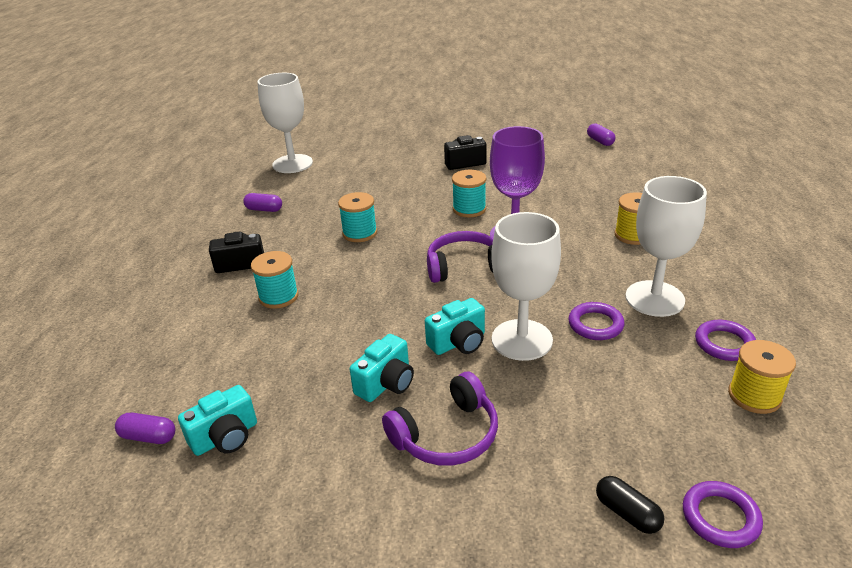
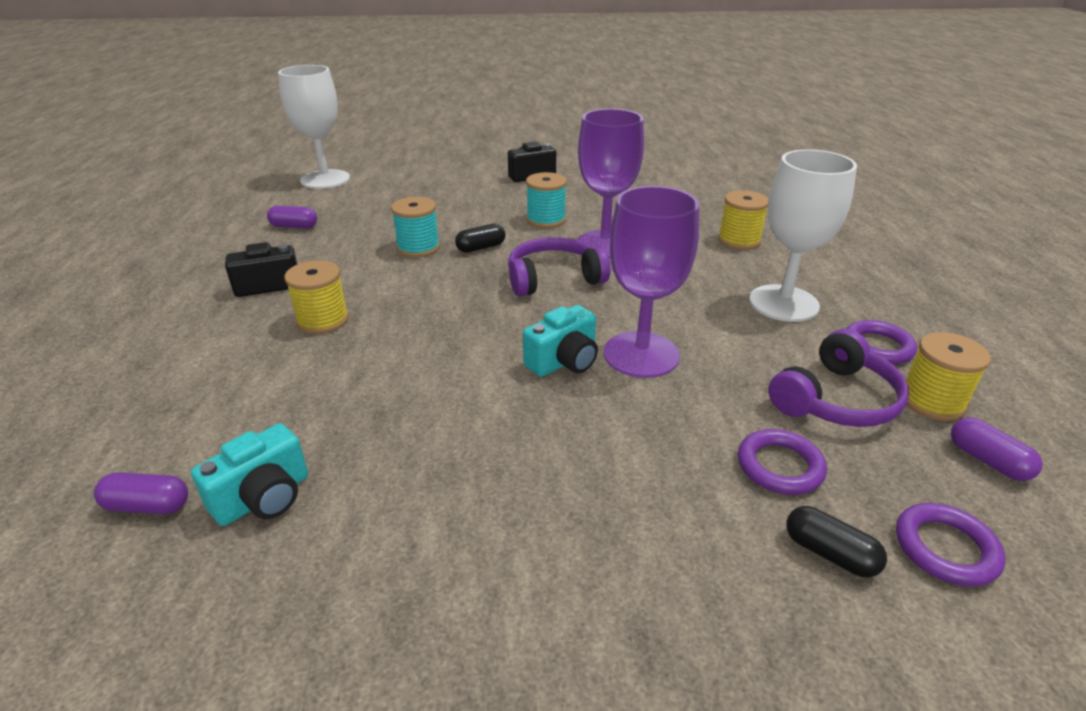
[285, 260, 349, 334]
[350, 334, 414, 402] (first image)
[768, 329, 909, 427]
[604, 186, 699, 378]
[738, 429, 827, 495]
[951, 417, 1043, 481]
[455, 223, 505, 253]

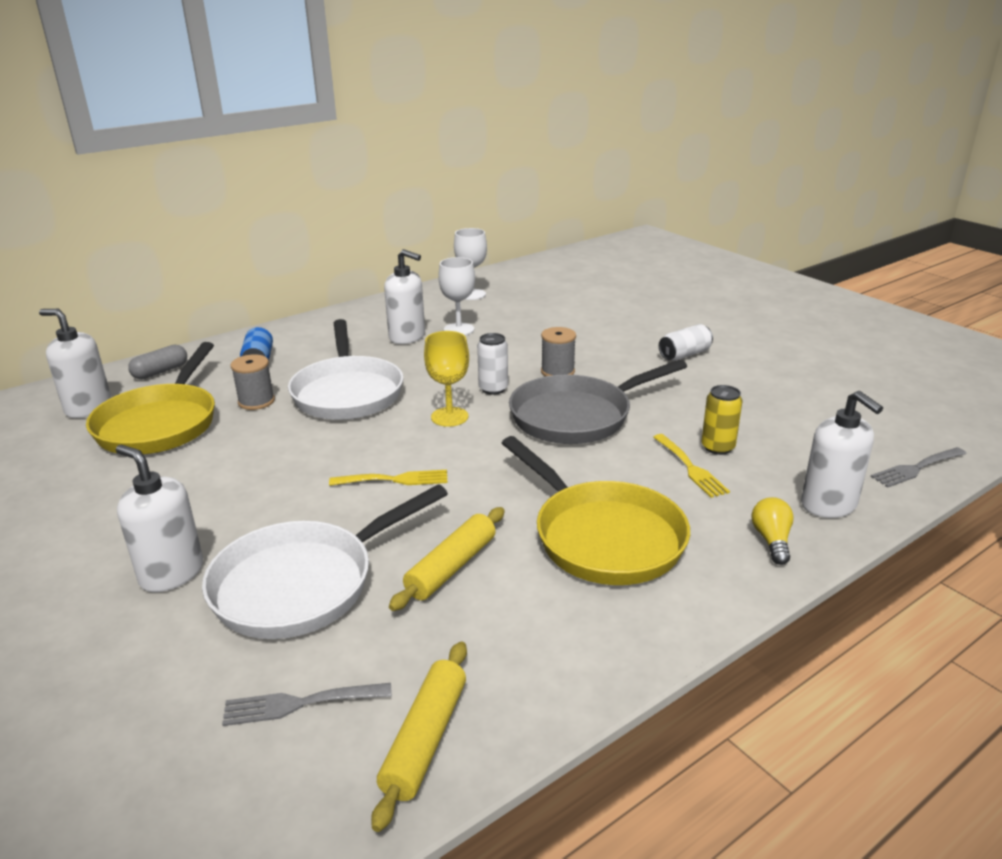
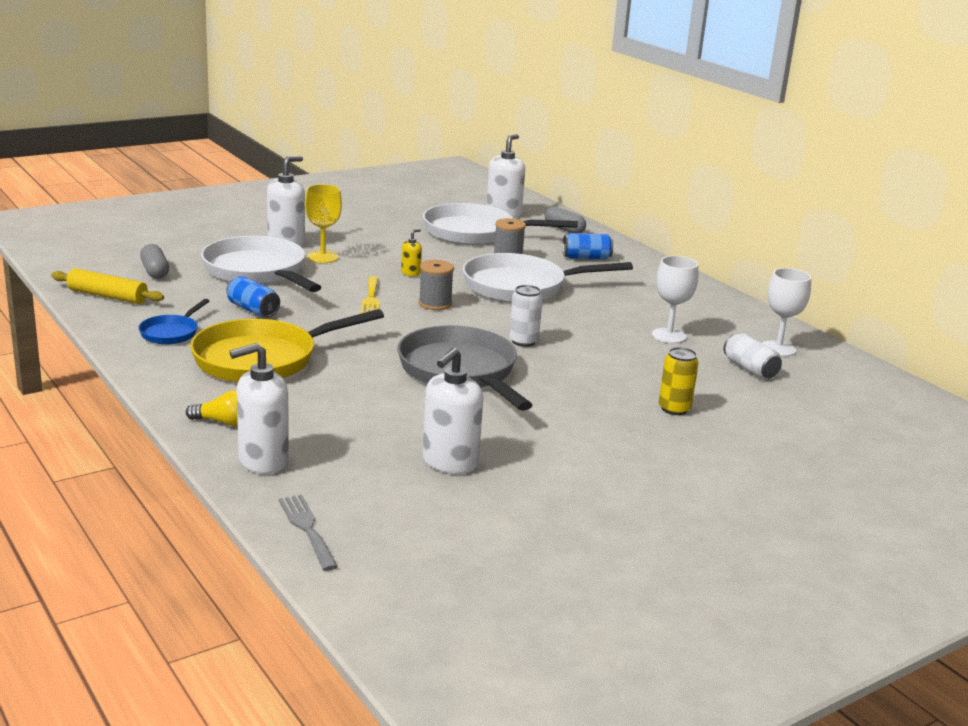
[423, 203, 578, 245]
[140, 244, 169, 279]
[422, 348, 483, 474]
[227, 276, 280, 317]
[305, 184, 342, 263]
[419, 260, 454, 310]
[653, 434, 730, 498] (first image)
[724, 333, 782, 379]
[659, 347, 699, 415]
[138, 299, 209, 345]
[401, 229, 422, 277]

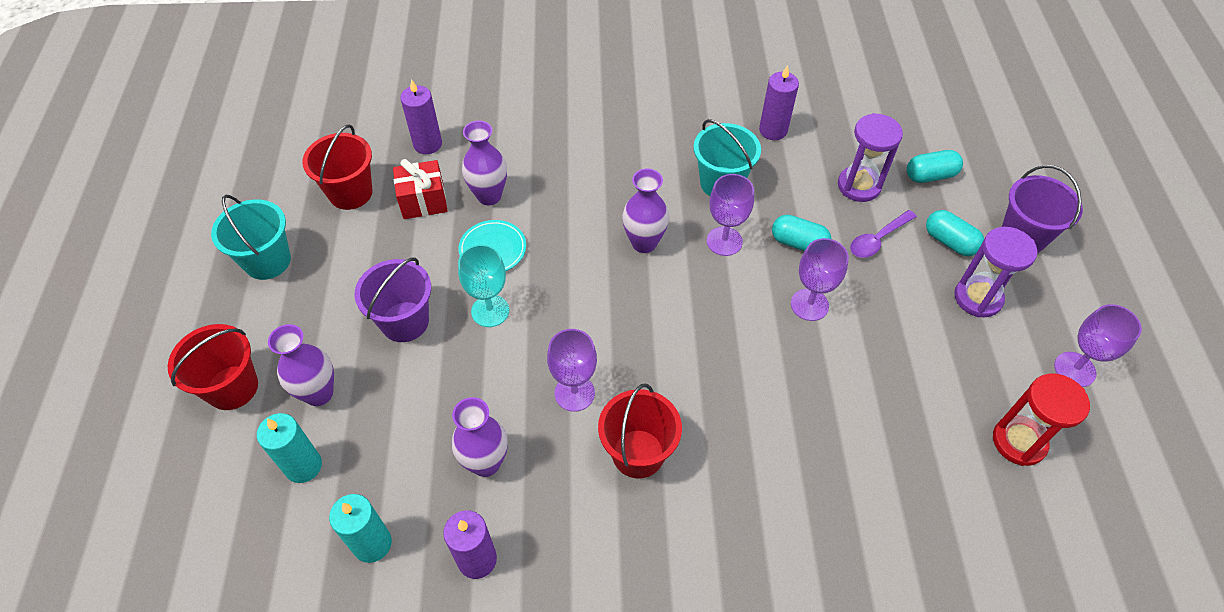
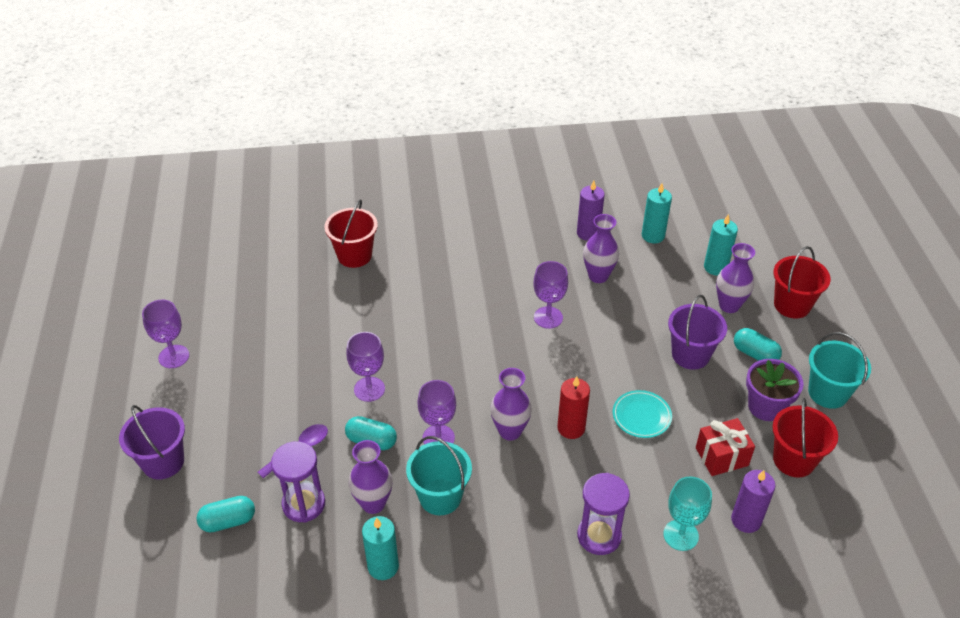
[663, 476, 712, 551]
[349, 440, 392, 514]
[324, 199, 378, 268]
[362, 516, 399, 580]
[734, 328, 782, 361]
[577, 473, 630, 555]
[993, 374, 1090, 466] (first image)
[557, 376, 590, 439]
[746, 359, 804, 421]

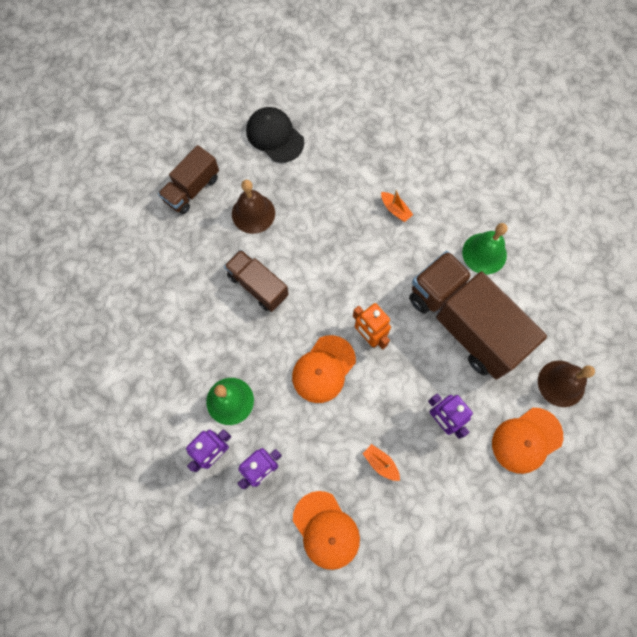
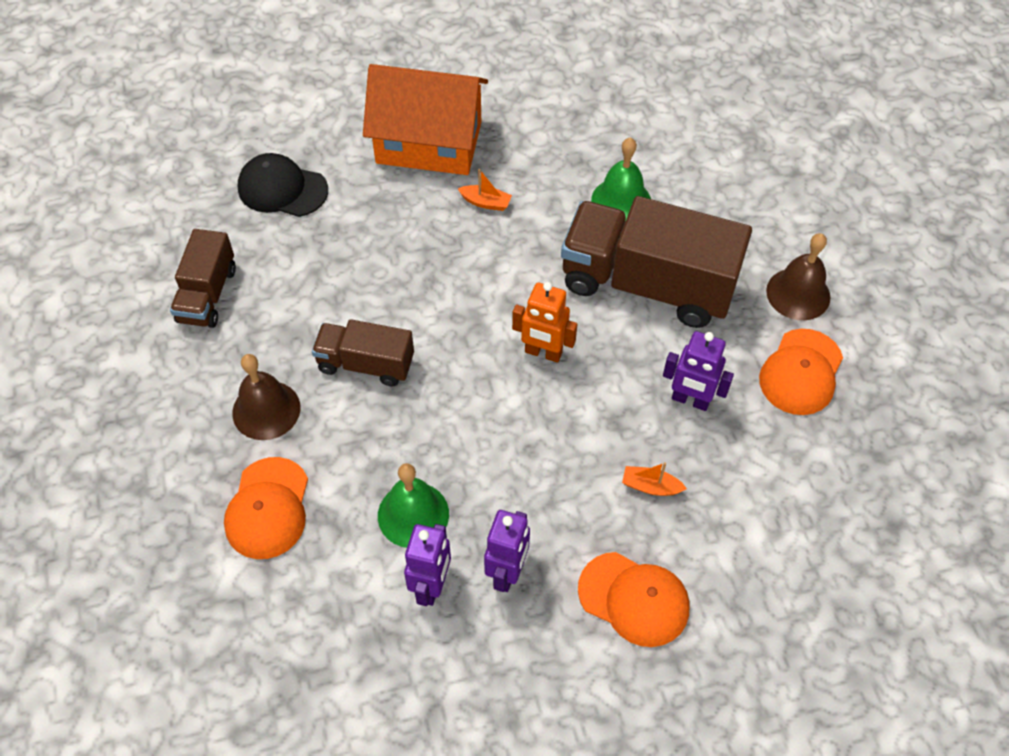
[232, 354, 301, 440]
[224, 457, 308, 559]
[363, 64, 488, 175]

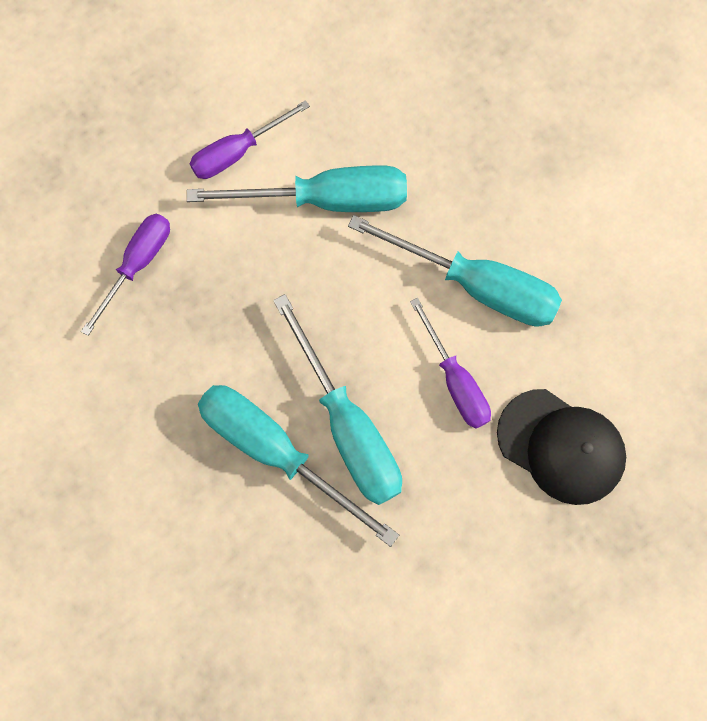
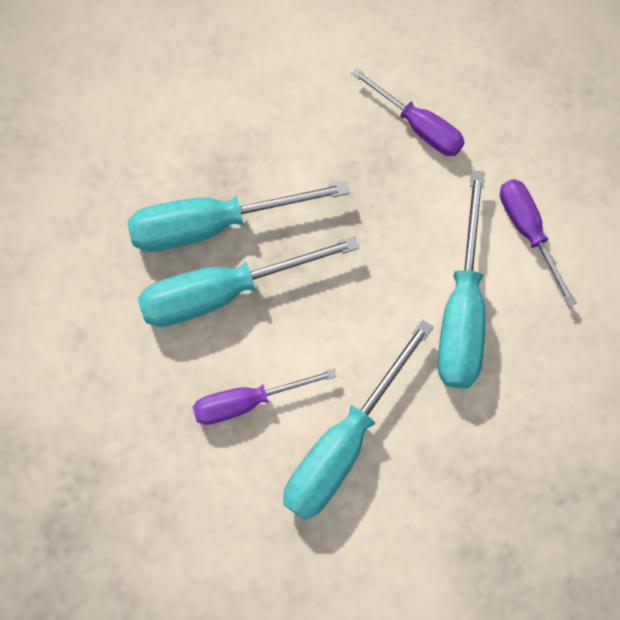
[128, 181, 349, 252]
[497, 389, 626, 505] (first image)

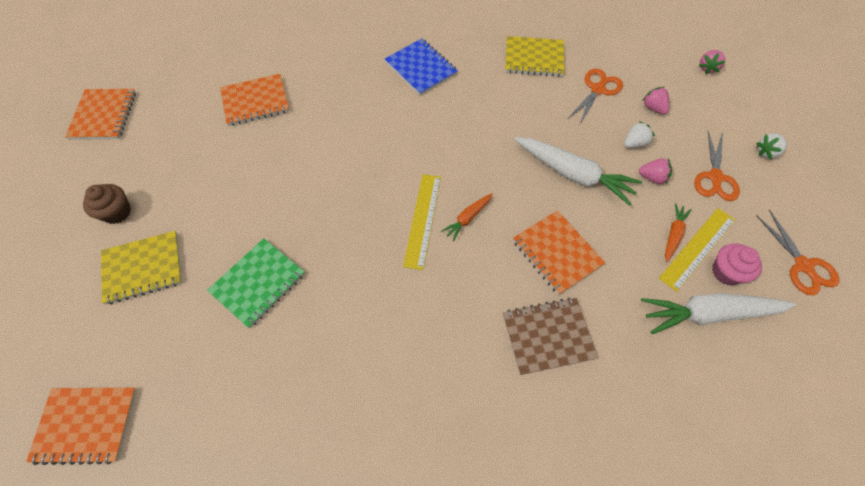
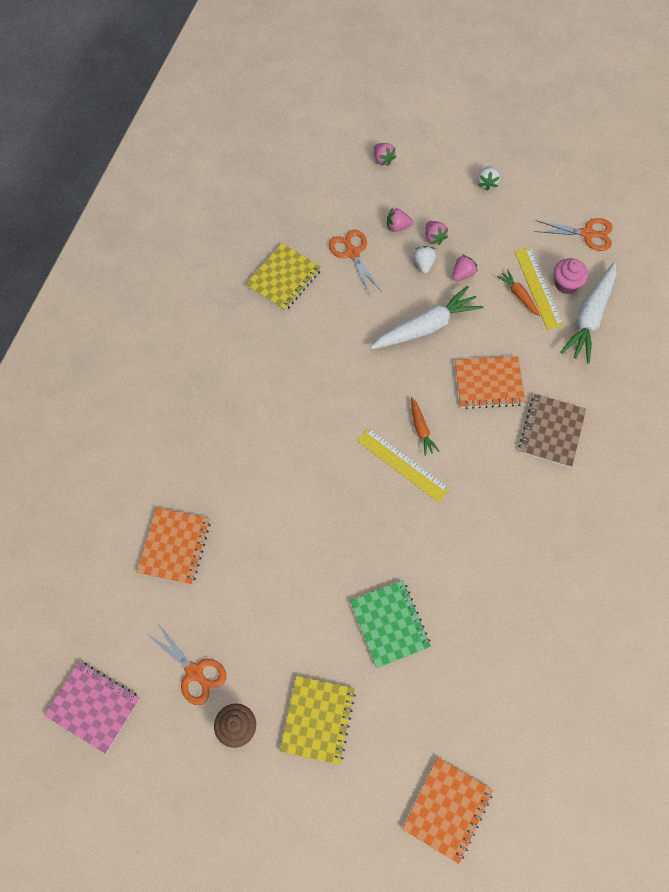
[44, 662, 140, 754]
[385, 38, 458, 95] (first image)
[147, 622, 226, 705]
[426, 221, 448, 245]

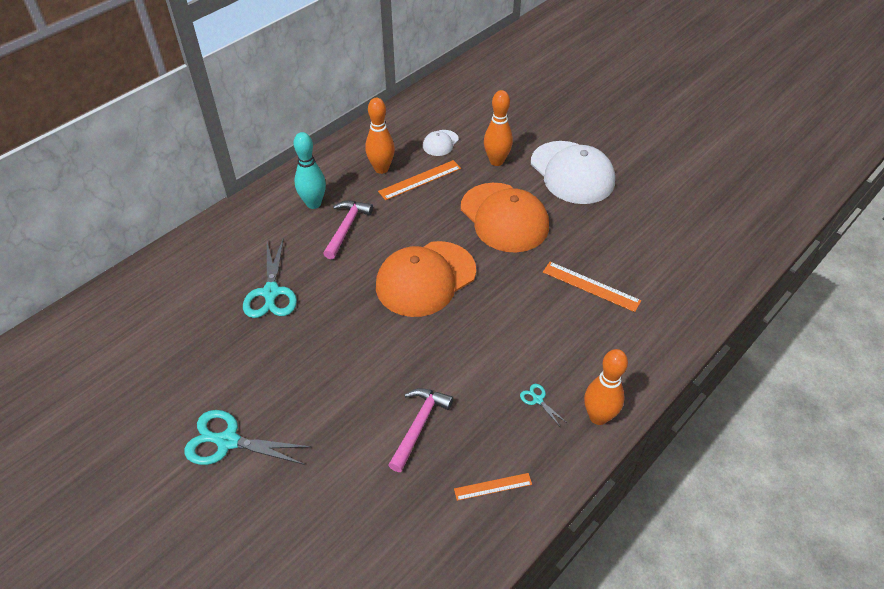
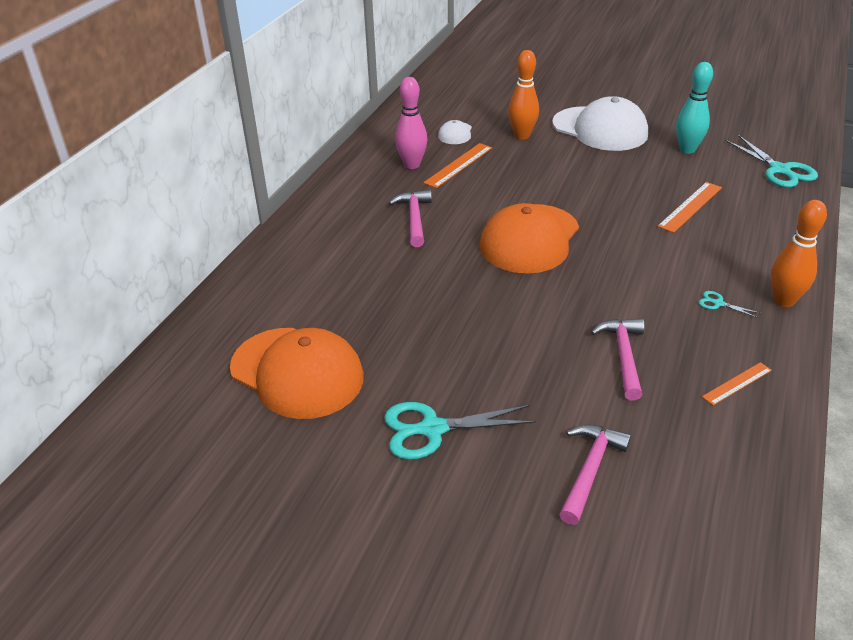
[725, 135, 818, 188]
[676, 62, 713, 154]
[395, 77, 427, 169]
[230, 328, 364, 419]
[658, 182, 722, 233]
[559, 424, 631, 525]

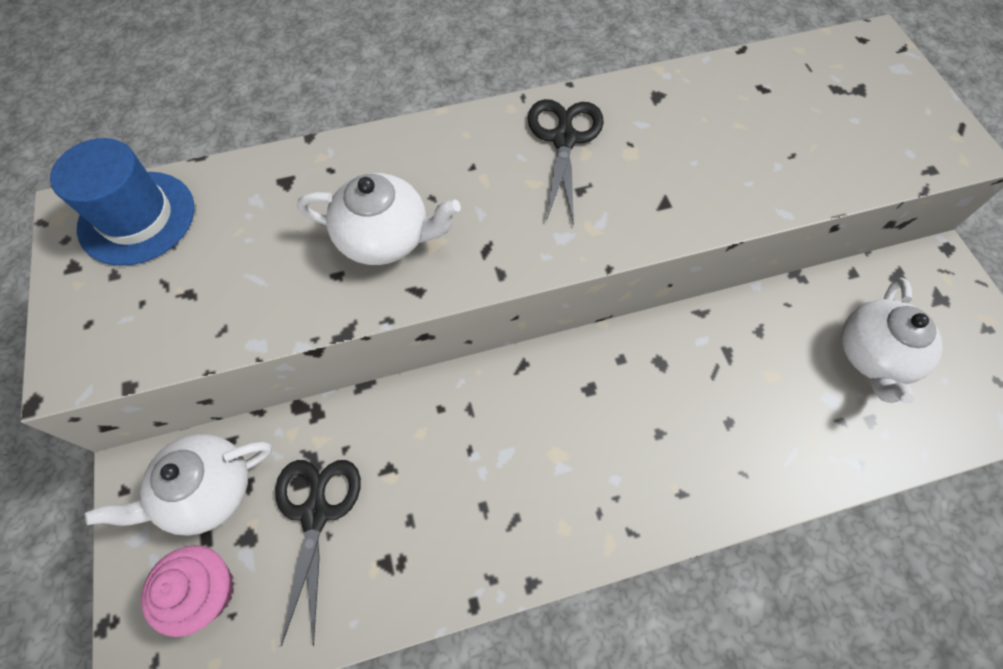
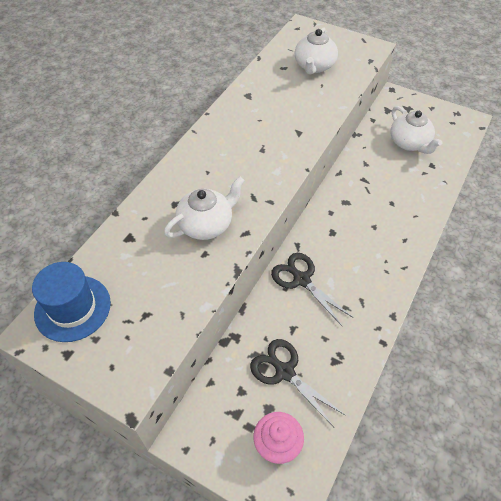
[294, 27, 338, 75]
[271, 253, 353, 326]

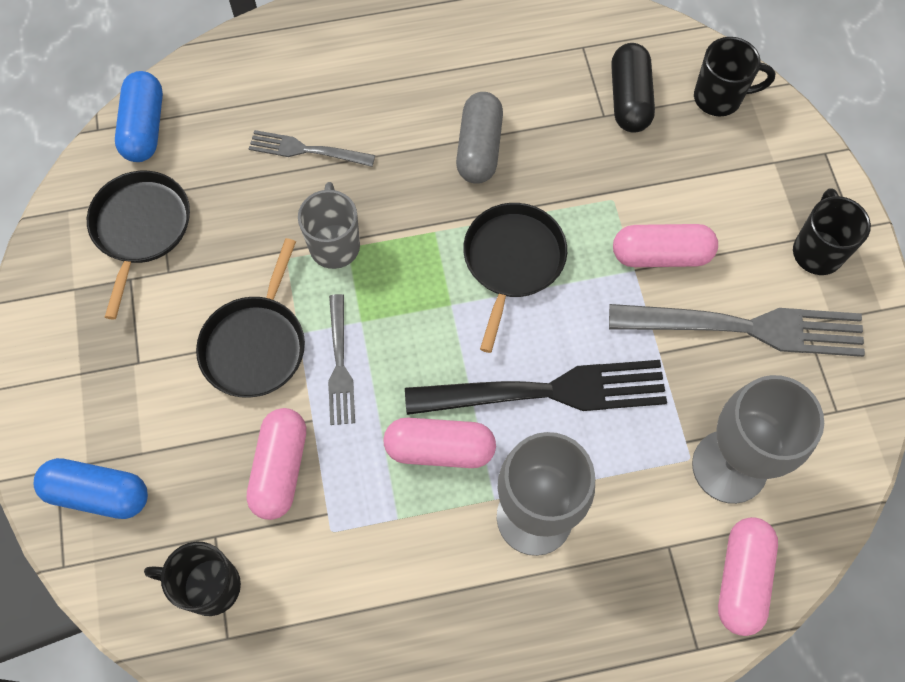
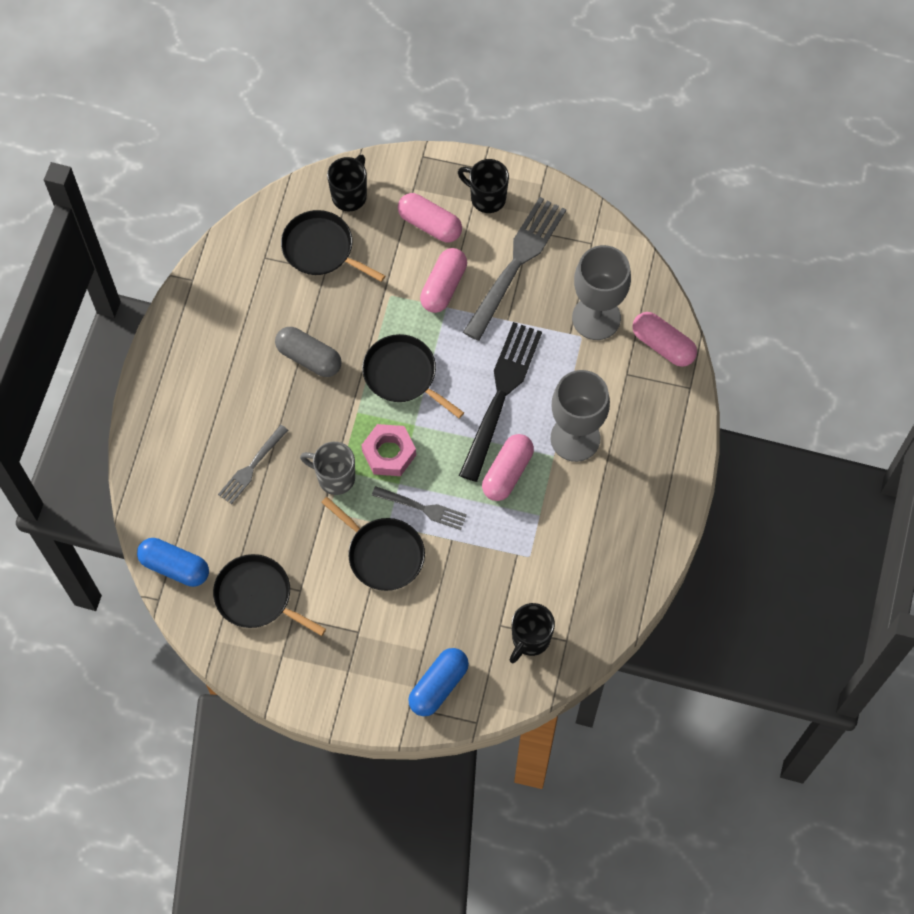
[398, 193, 462, 243]
[281, 210, 385, 282]
[361, 424, 416, 476]

